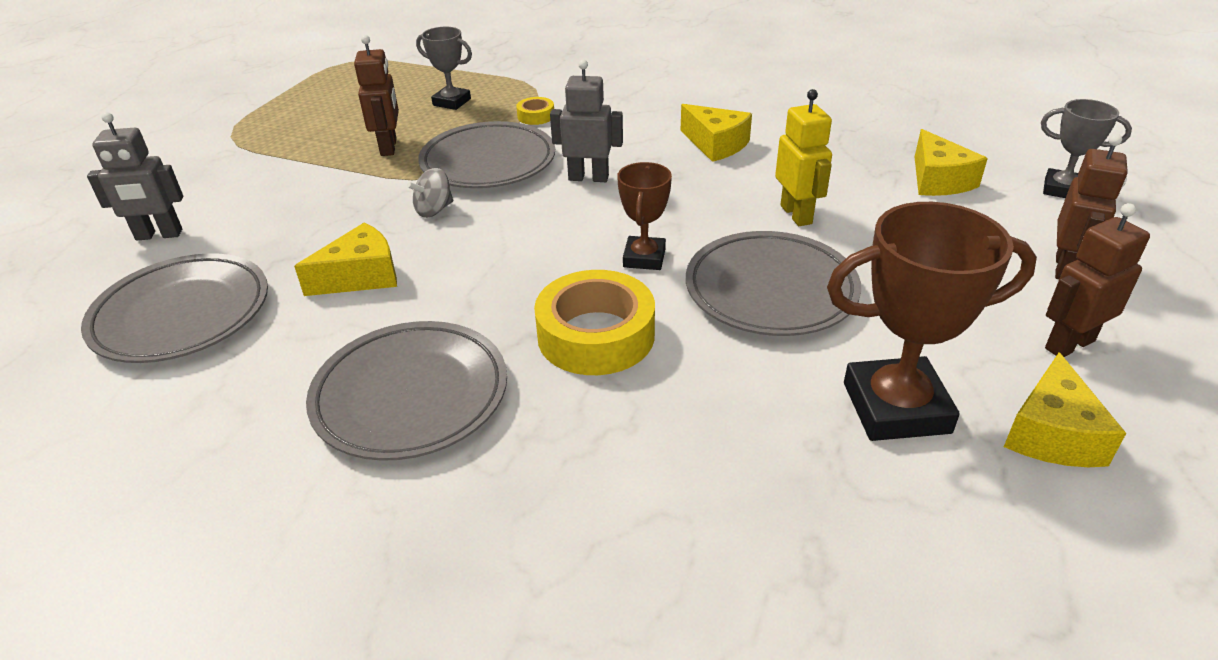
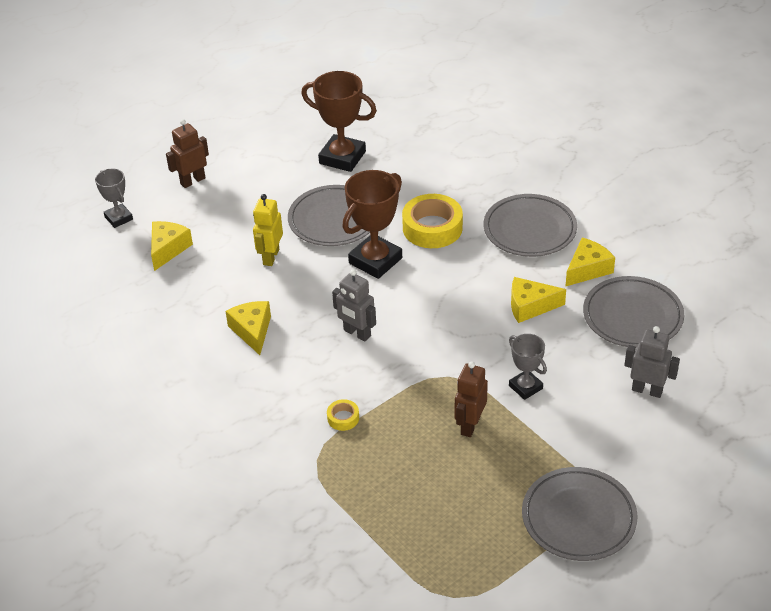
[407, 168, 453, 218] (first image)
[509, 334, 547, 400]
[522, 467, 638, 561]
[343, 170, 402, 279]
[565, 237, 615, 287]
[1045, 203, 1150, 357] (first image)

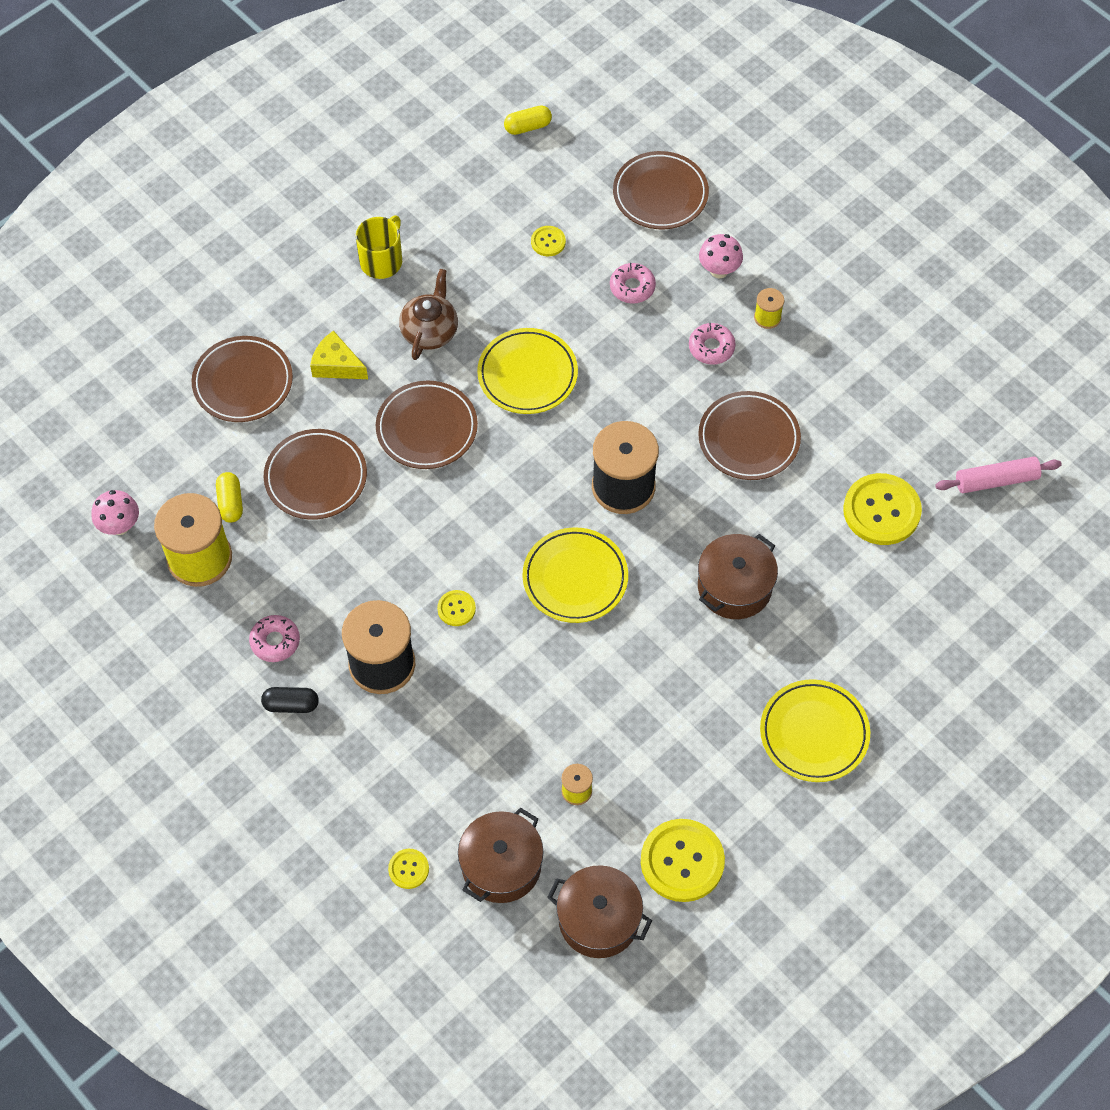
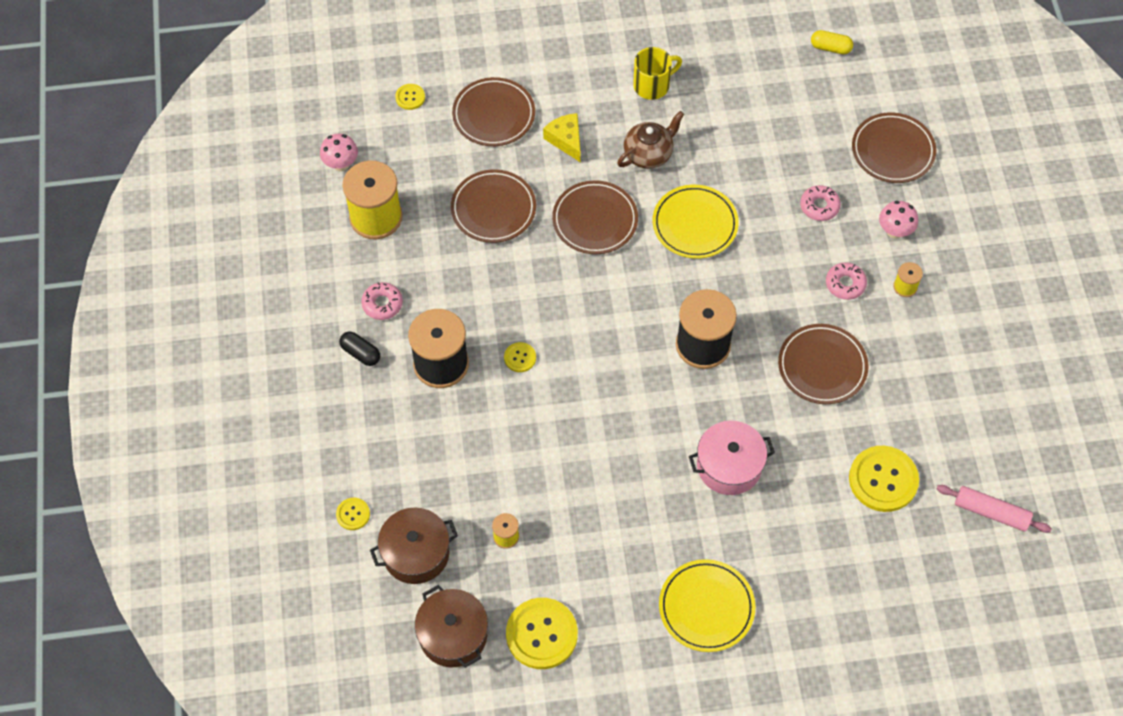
[216, 472, 243, 523] (first image)
[522, 527, 628, 623] (first image)
[395, 84, 425, 110]
[689, 421, 775, 495]

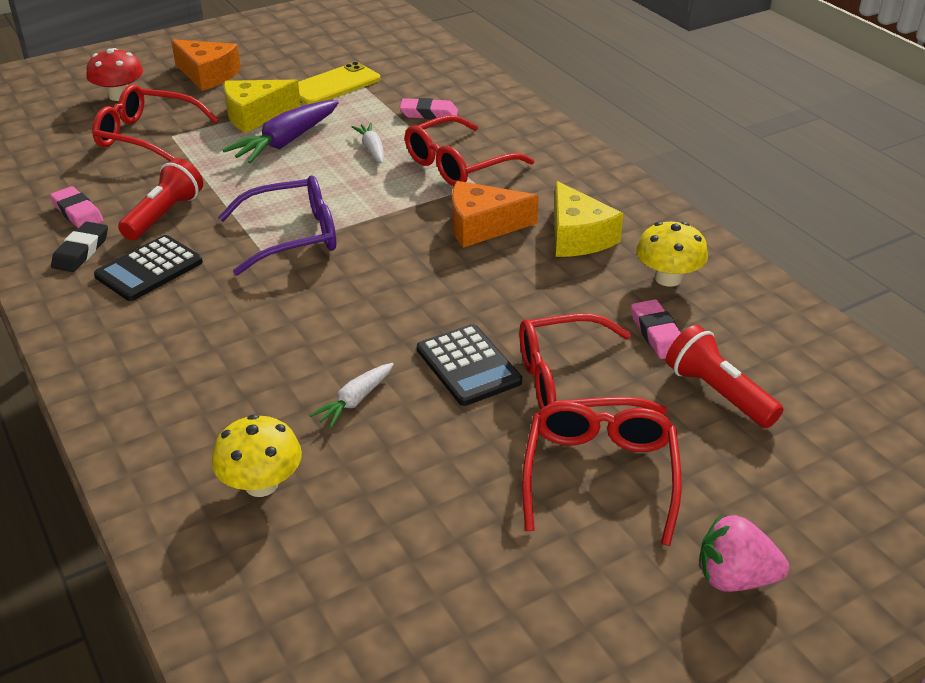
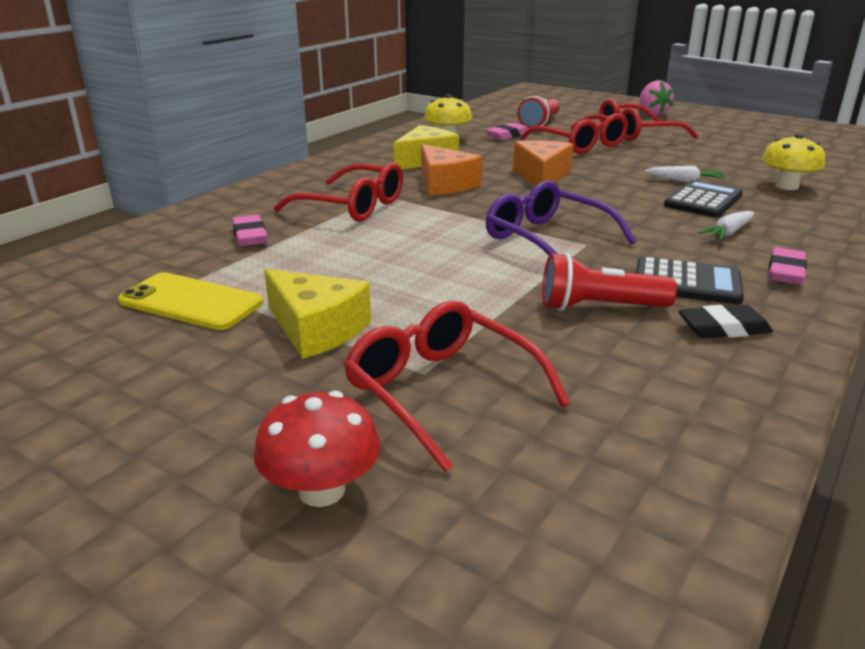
[768, 247, 807, 285]
[344, 300, 570, 472]
[513, 140, 574, 186]
[223, 100, 339, 163] (first image)
[698, 211, 754, 240]
[664, 180, 743, 217]

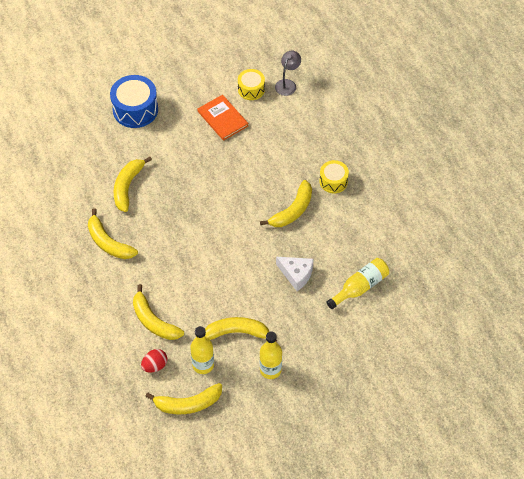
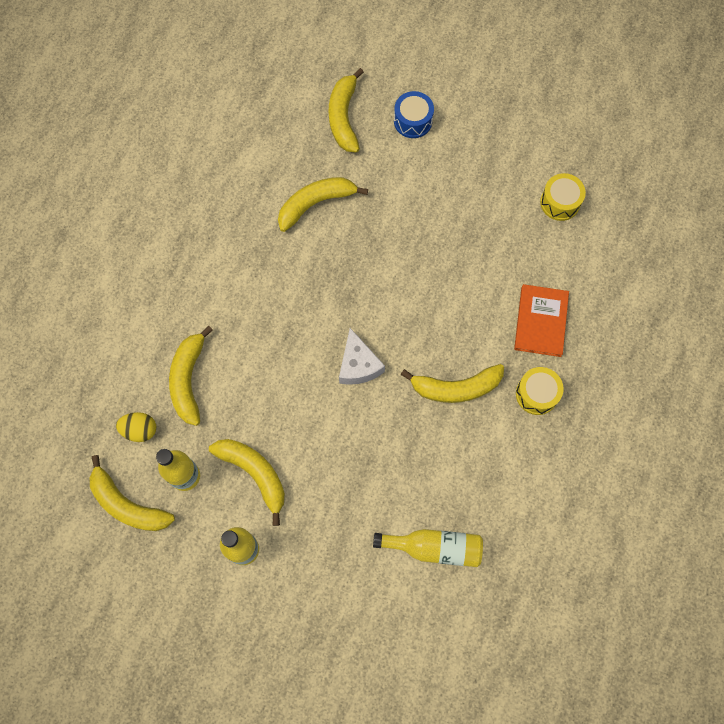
[329, 68, 364, 152]
[394, 91, 434, 138]
[116, 412, 156, 442]
[514, 284, 569, 357]
[275, 51, 301, 96] (first image)
[339, 328, 385, 385]

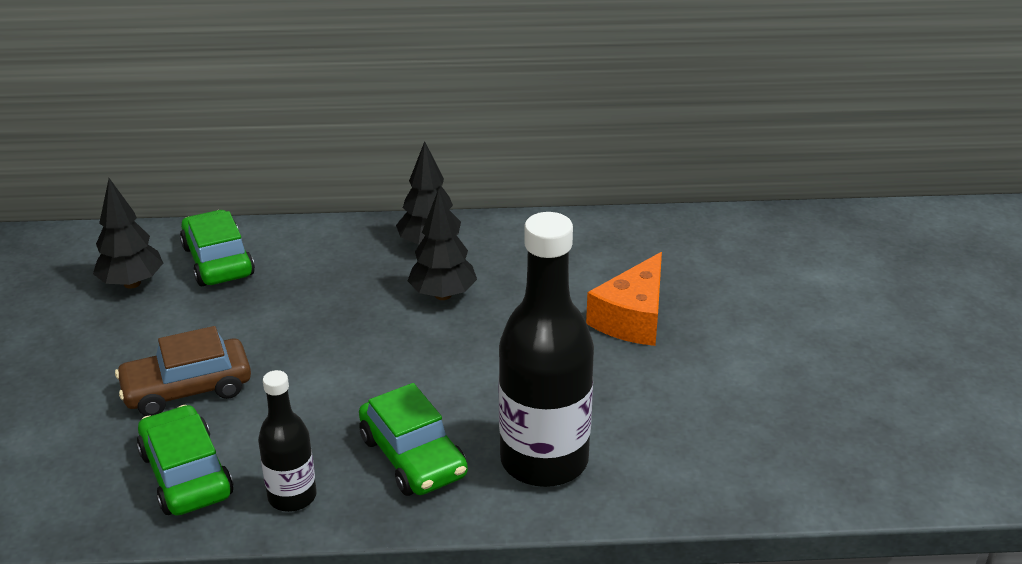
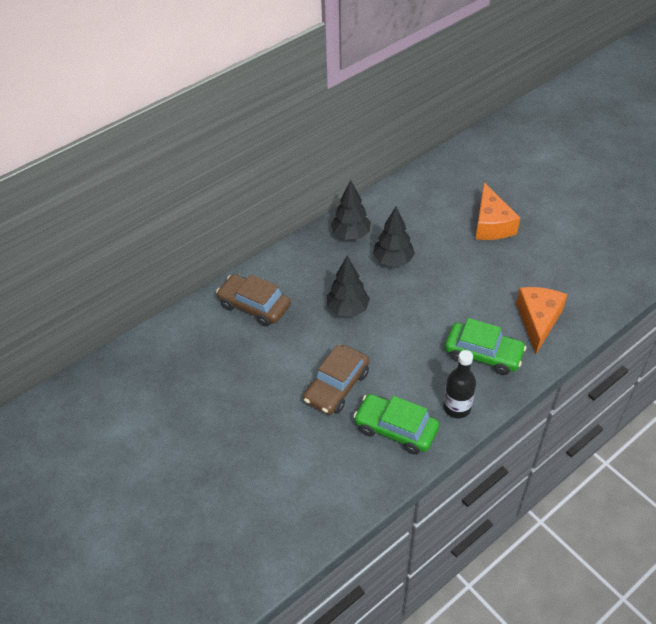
[327, 256, 370, 317]
[216, 274, 291, 326]
[516, 287, 568, 354]

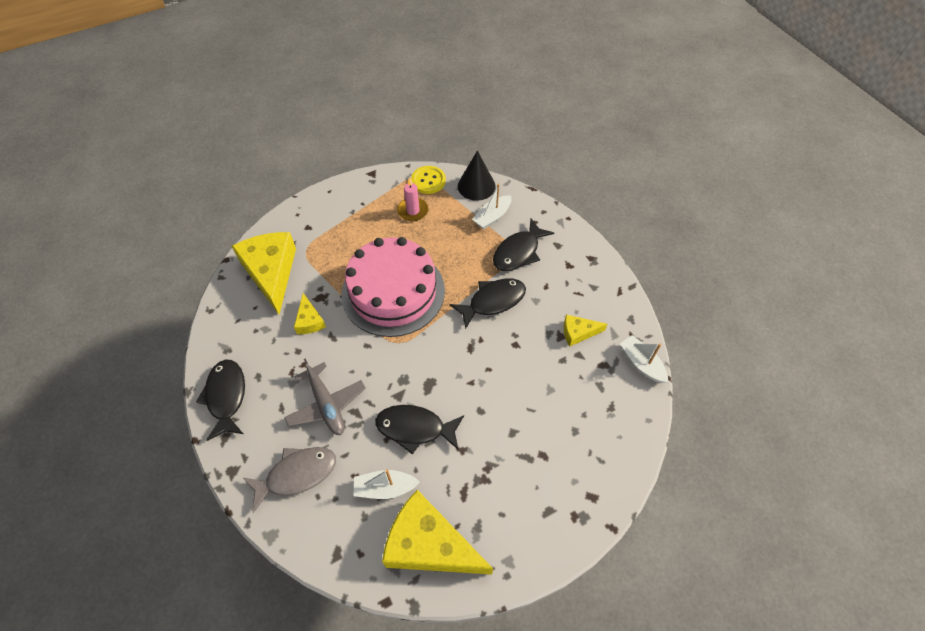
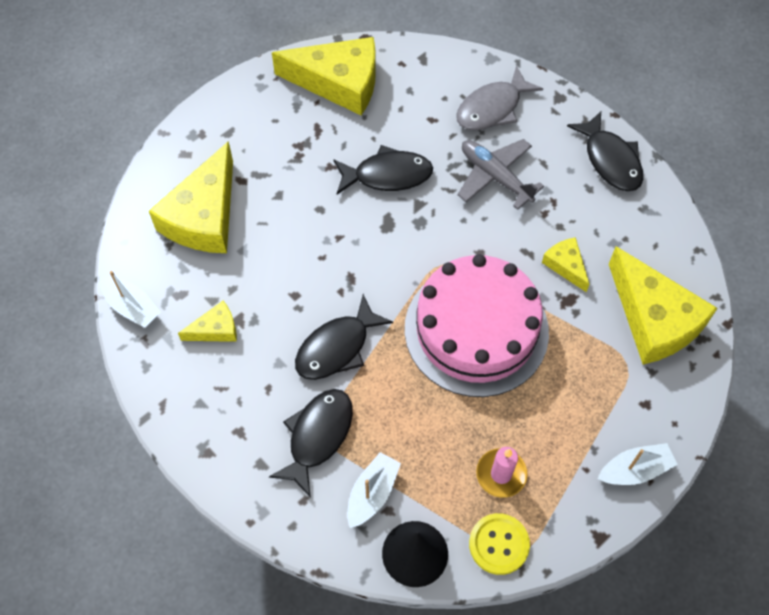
[598, 443, 678, 485]
[149, 141, 233, 253]

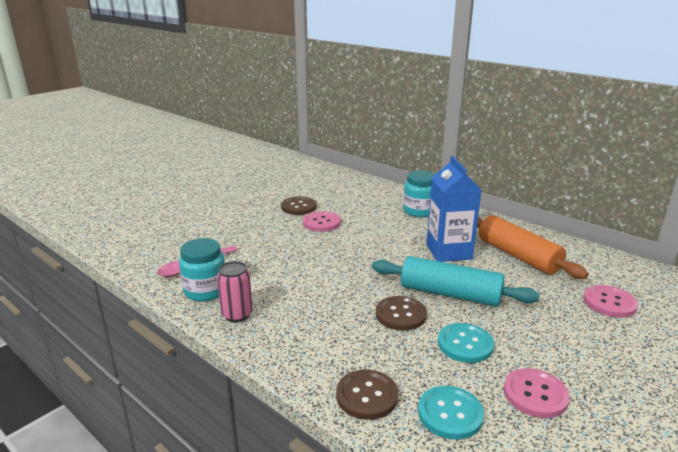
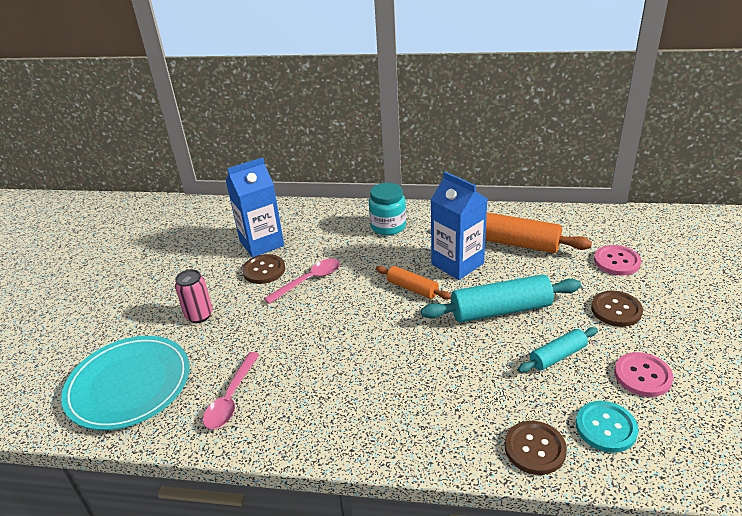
[179, 238, 225, 302] (first image)
[175, 269, 213, 323]
[264, 258, 340, 304]
[591, 291, 643, 327]
[518, 327, 598, 373]
[61, 336, 190, 430]
[226, 157, 284, 258]
[376, 266, 451, 300]

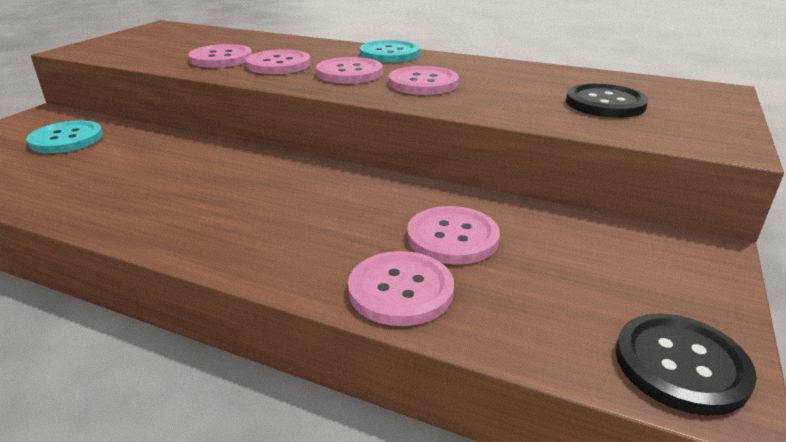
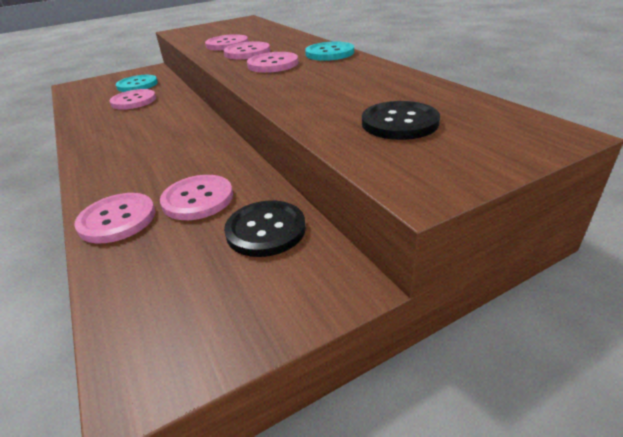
[110, 89, 156, 110]
[224, 200, 306, 257]

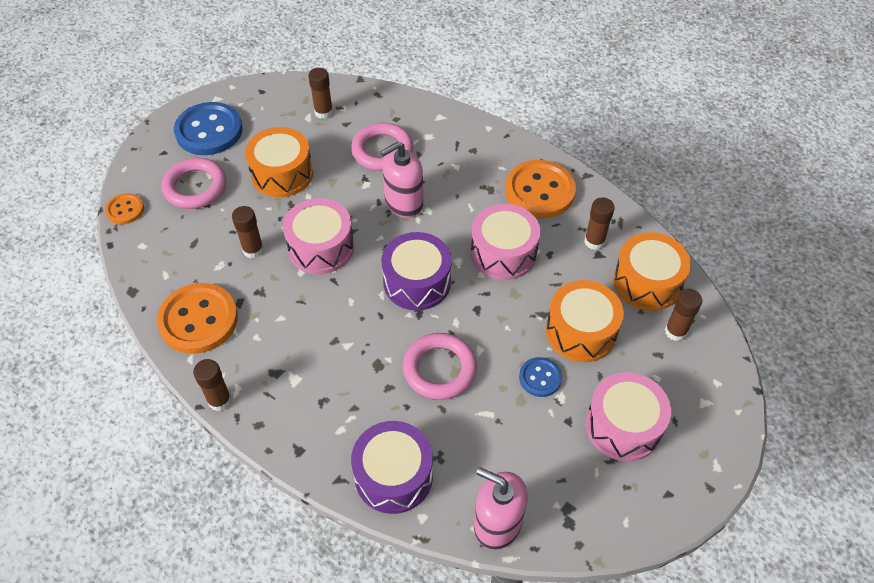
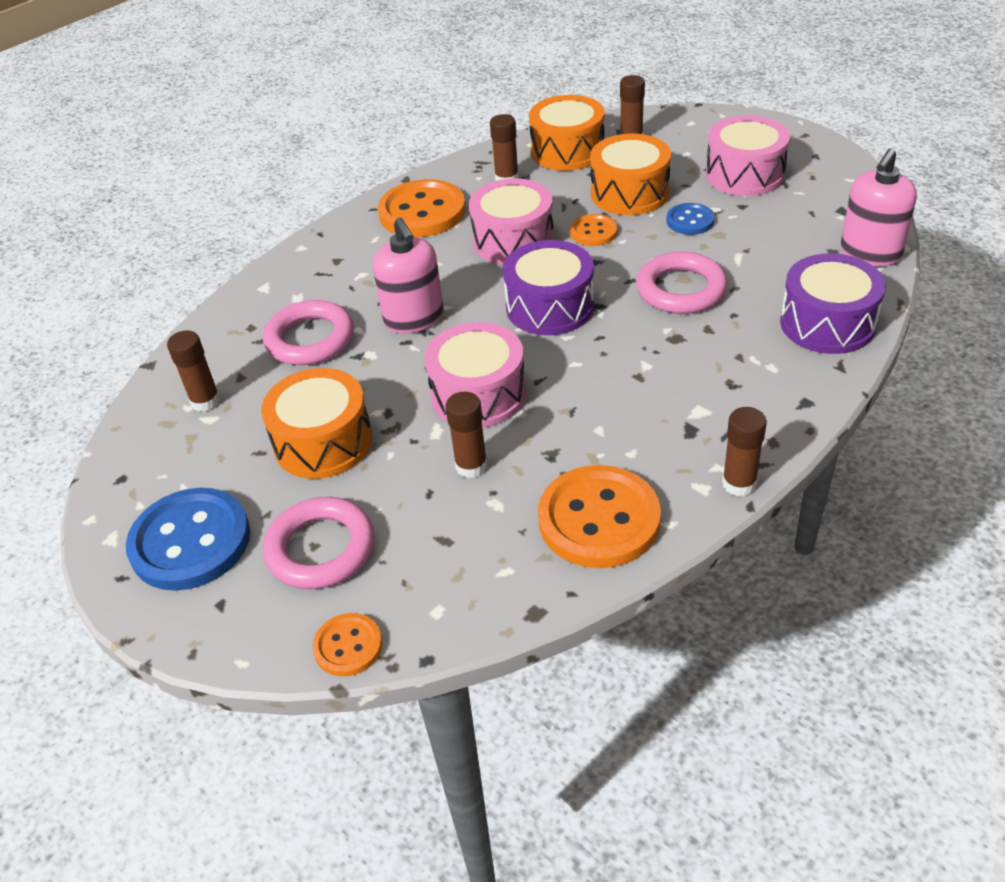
[570, 214, 618, 246]

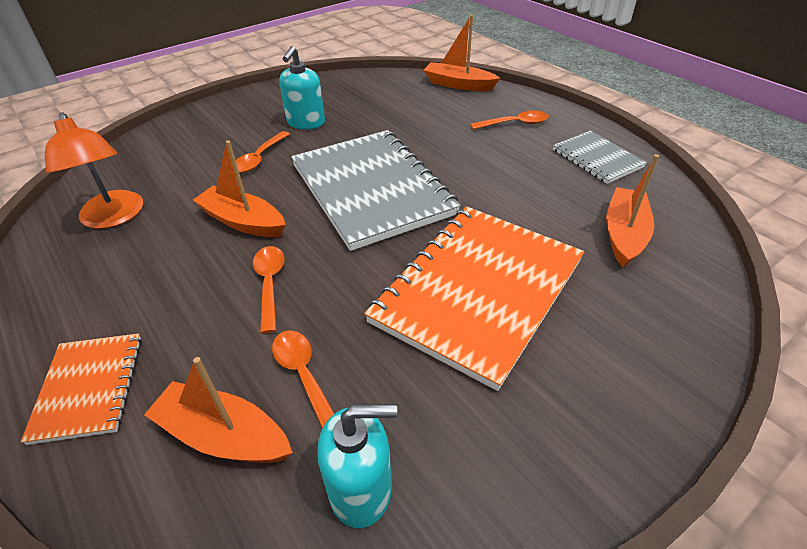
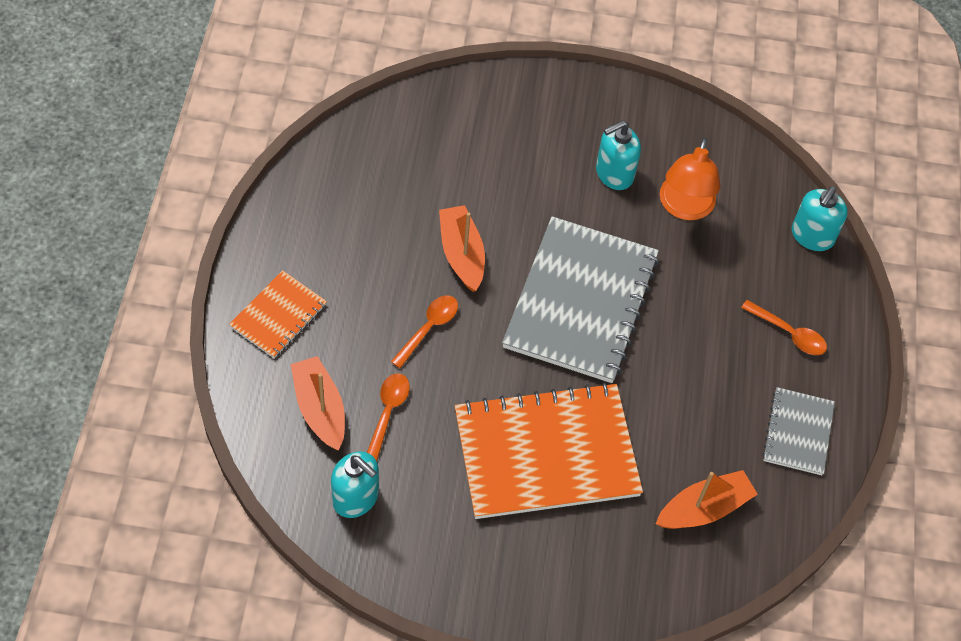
[660, 137, 720, 220]
[236, 131, 290, 173] (first image)
[792, 186, 848, 251]

